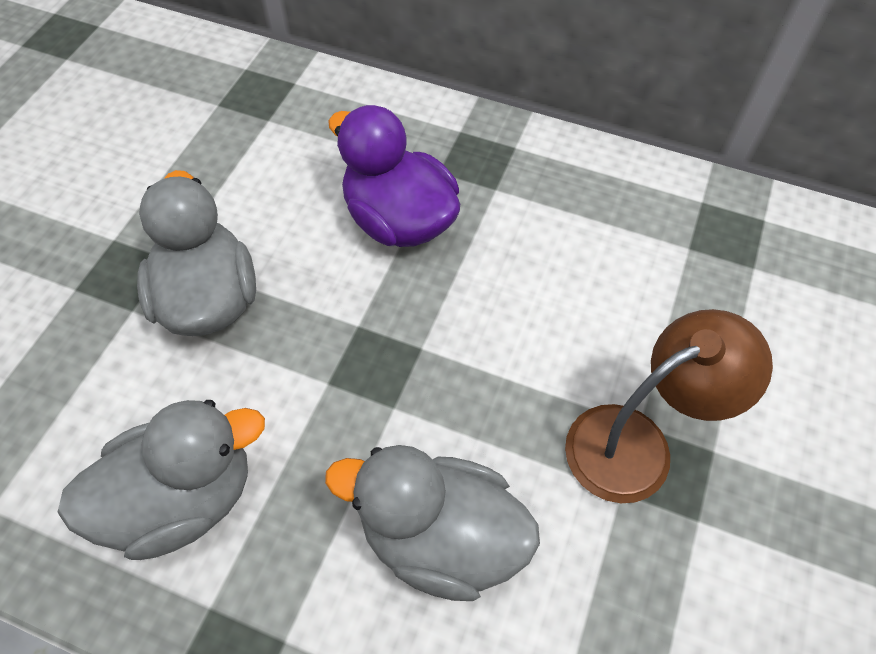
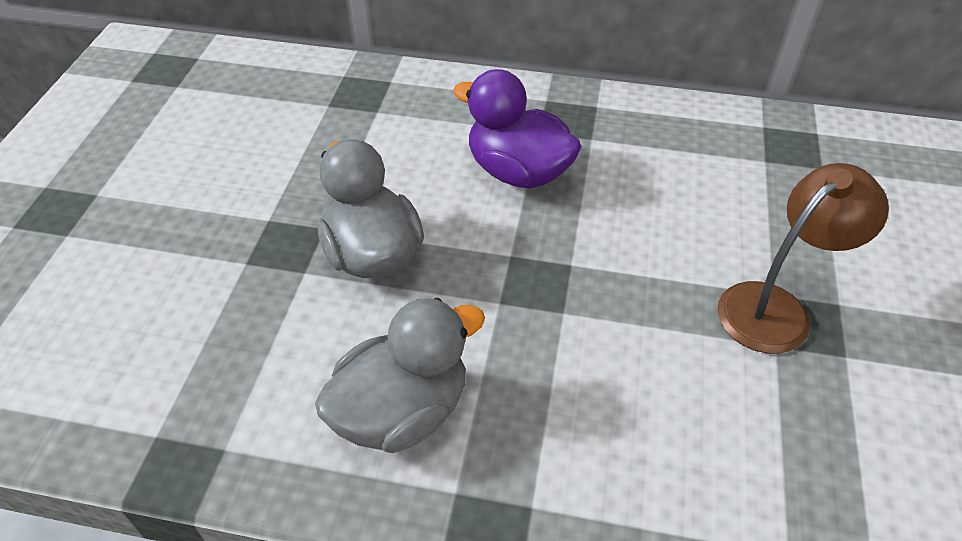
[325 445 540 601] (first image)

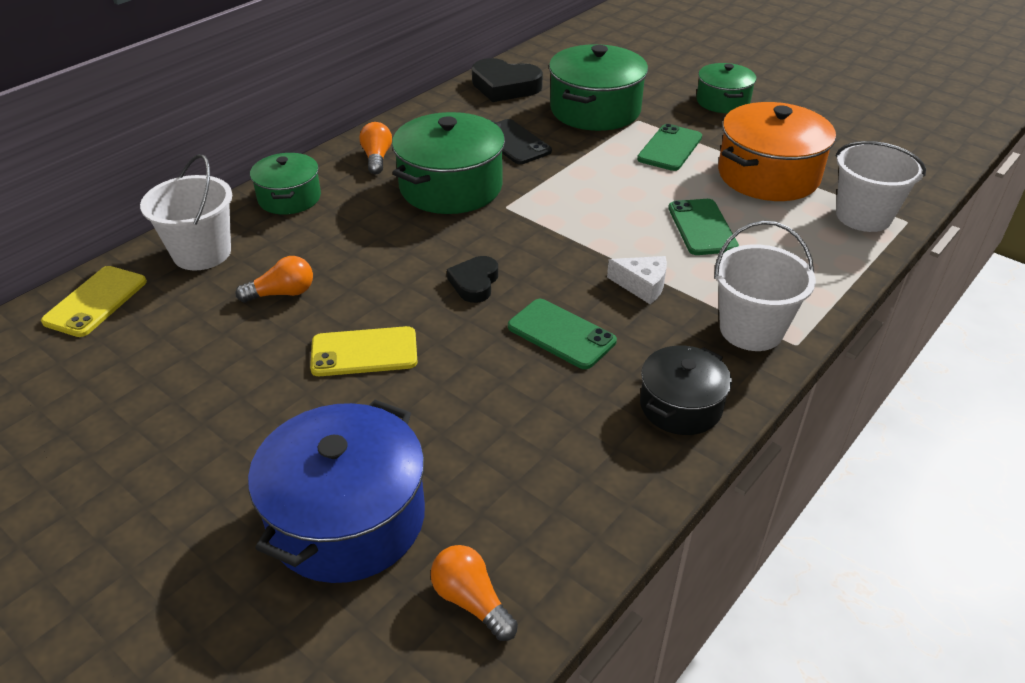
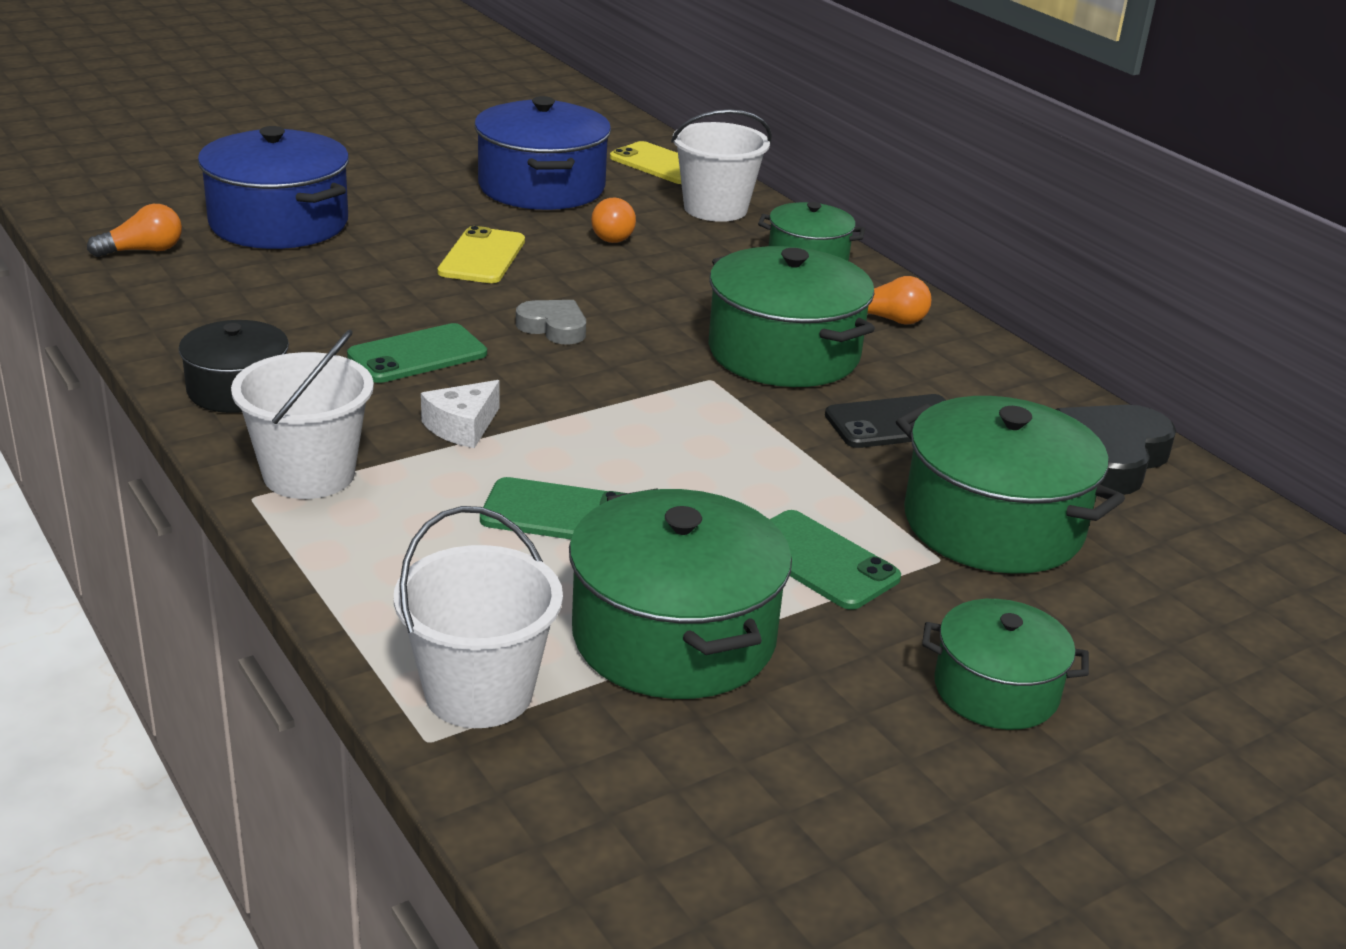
[569 488 792 699]
[516 300 586 344]
[474 96 611 210]

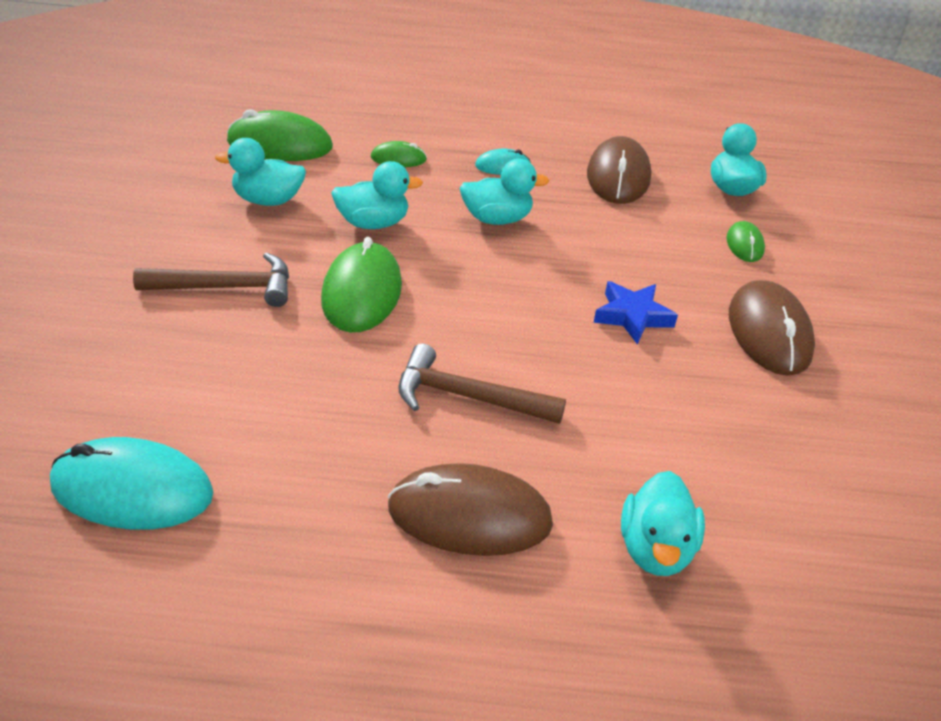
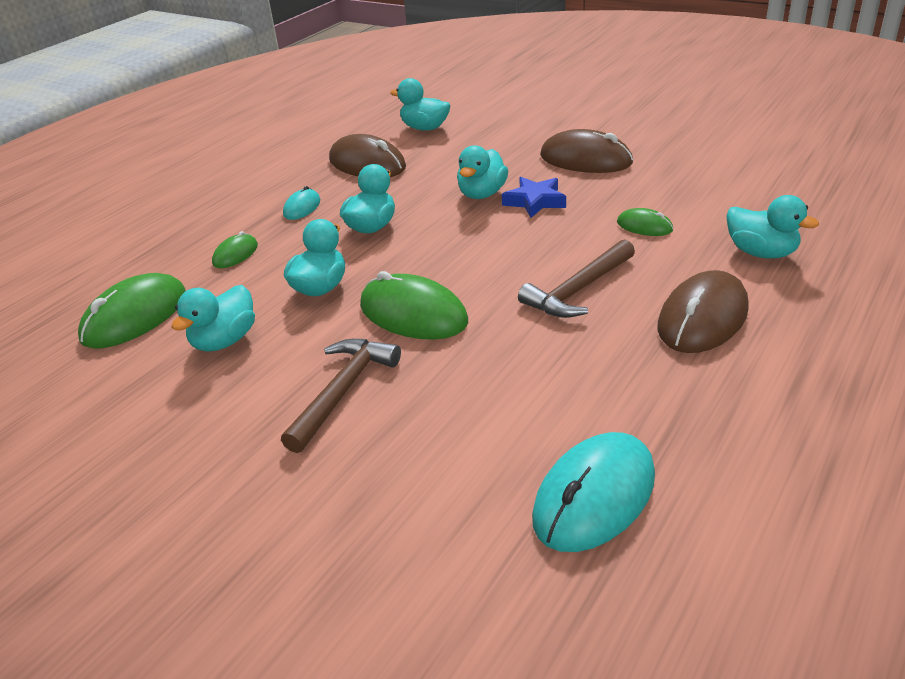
[617 208 673 236]
[457 145 508 199]

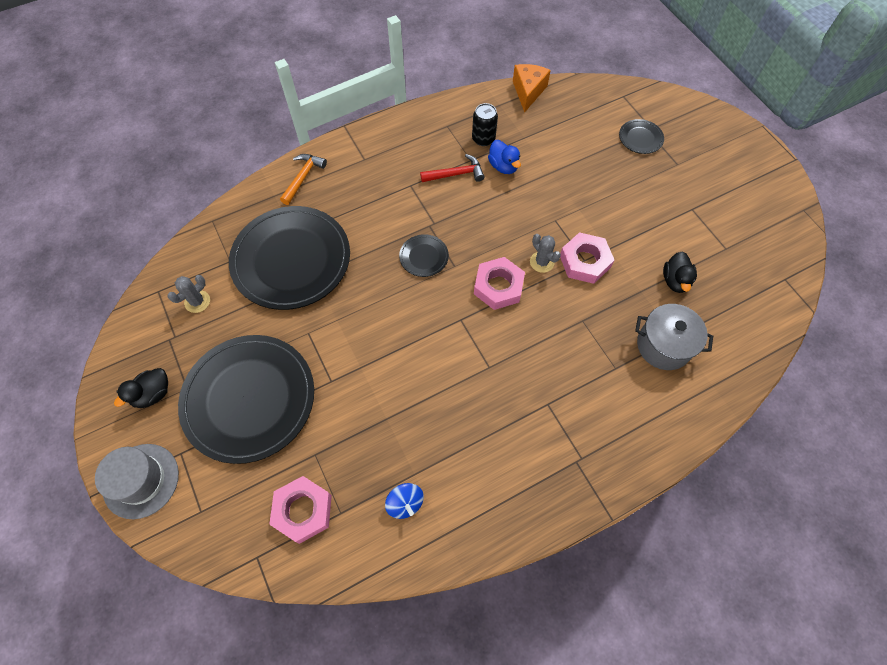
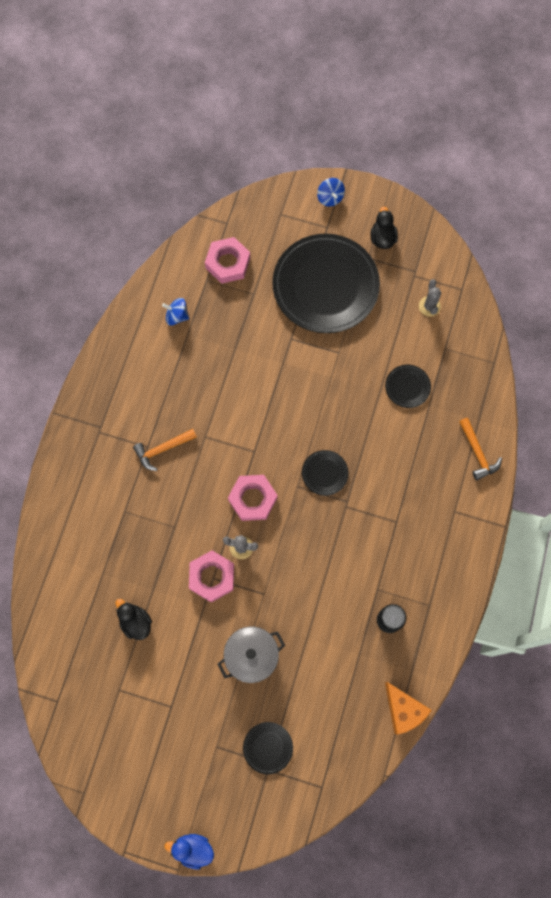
[164 834 214 869]
[420 154 484 182] (first image)
[385 365 431 408]
[217 627 285 683]
[317 178 345 207]
[133 429 197 471]

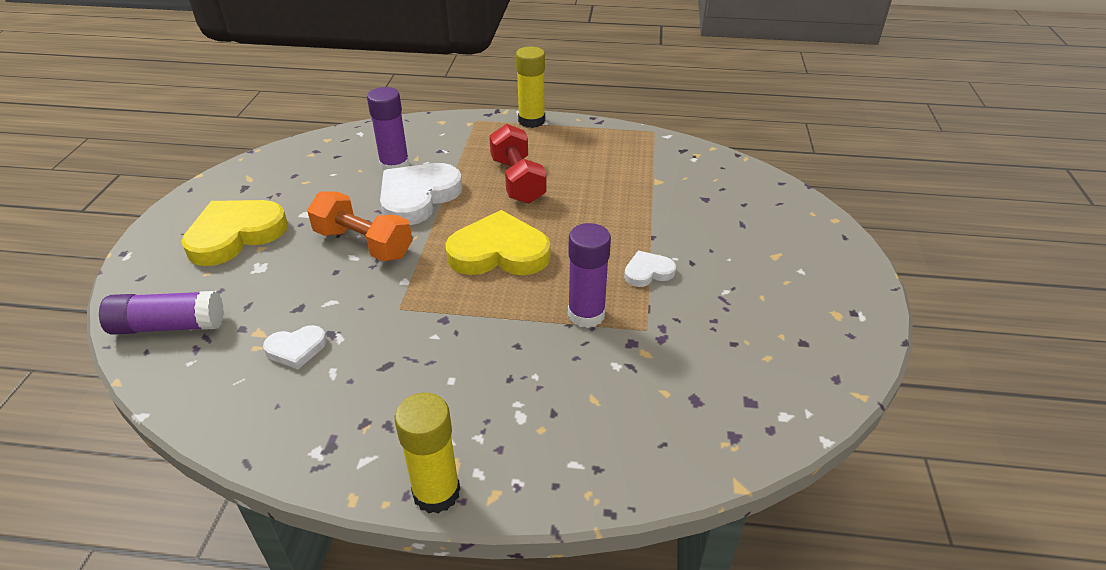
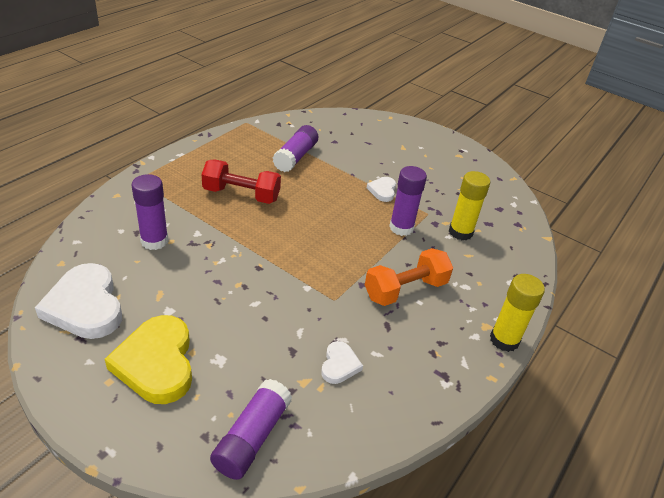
[449 171 490 240]
[35 263 122 339]
[365 248 453 306]
[445 210 550 275] (first image)
[273 125 318 172]

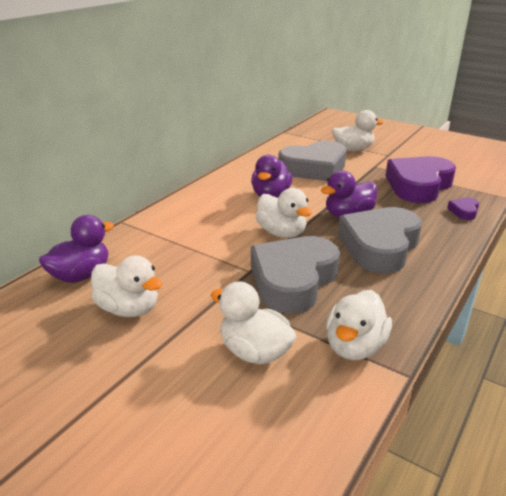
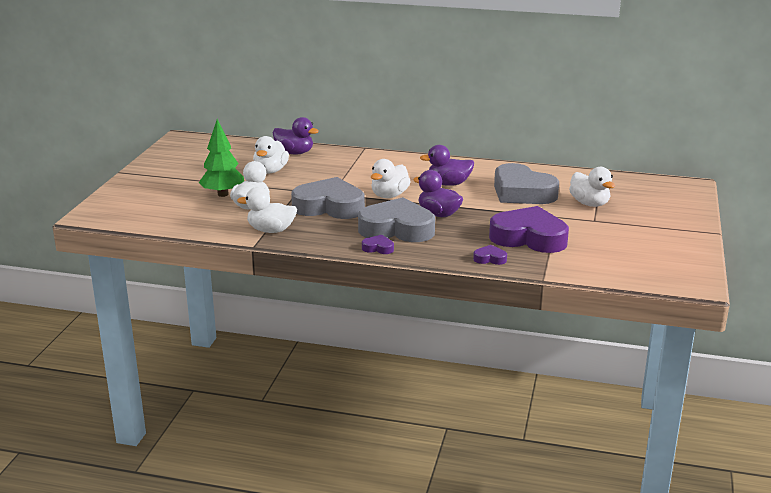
[199 119 244 197]
[362 235 394 254]

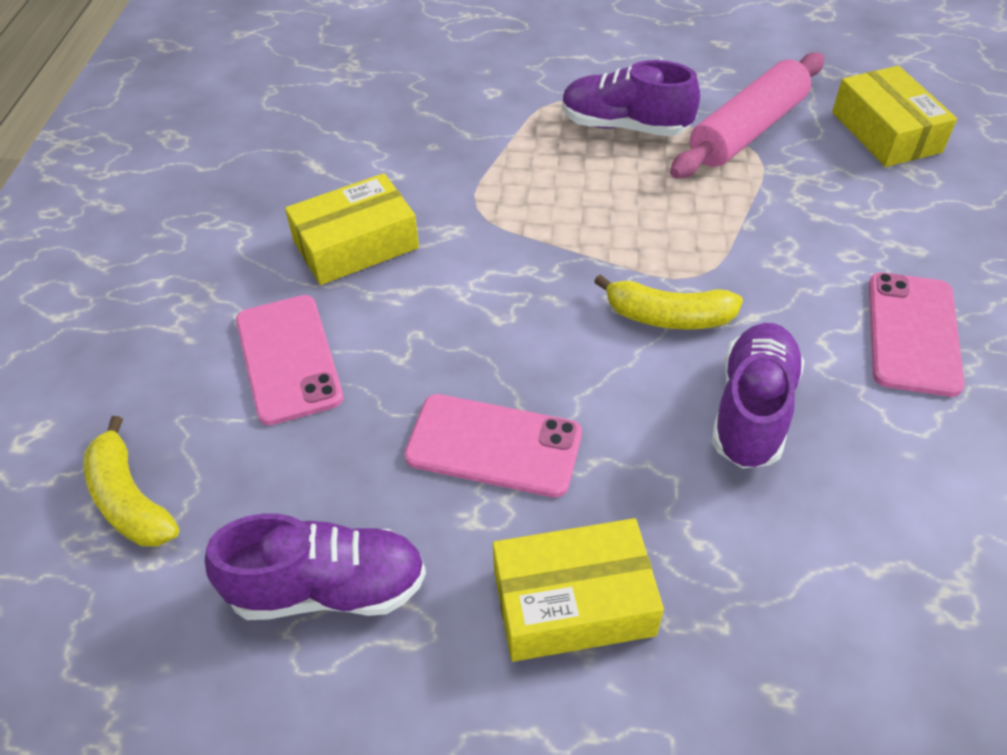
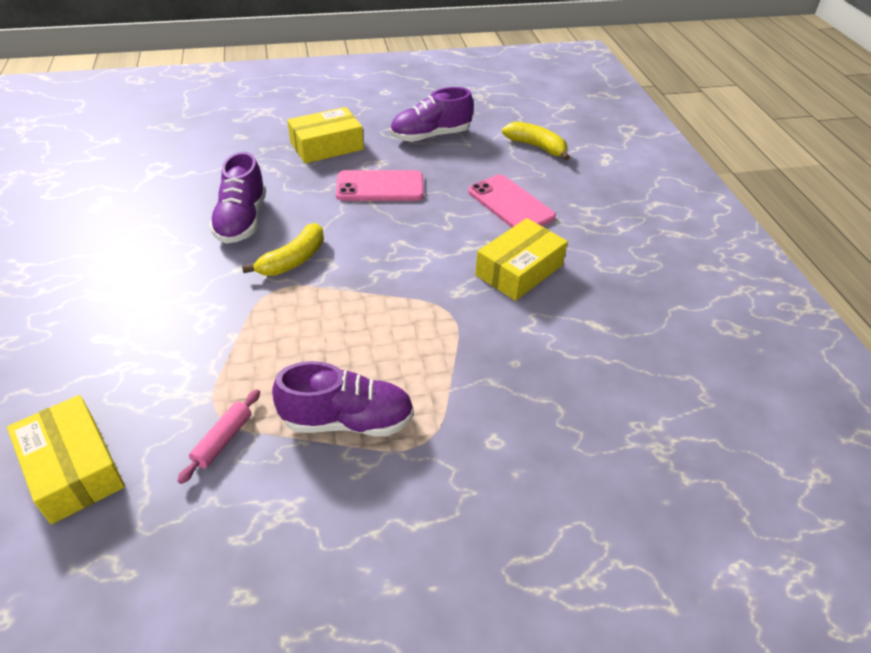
[177 389 260 484]
[869 273 965 397] (first image)
[242 223 324 276]

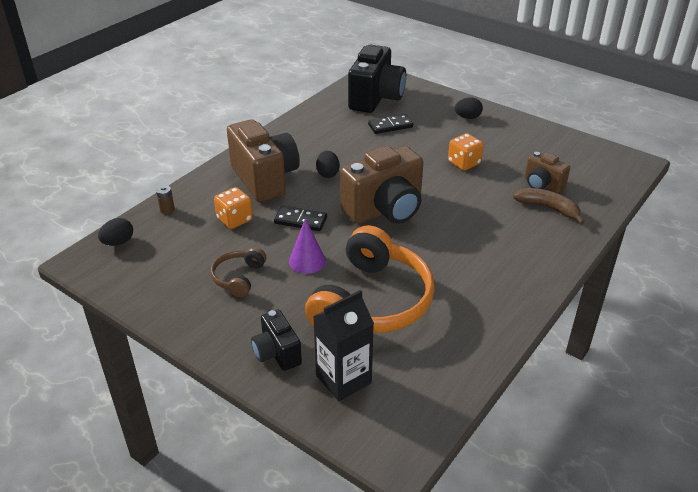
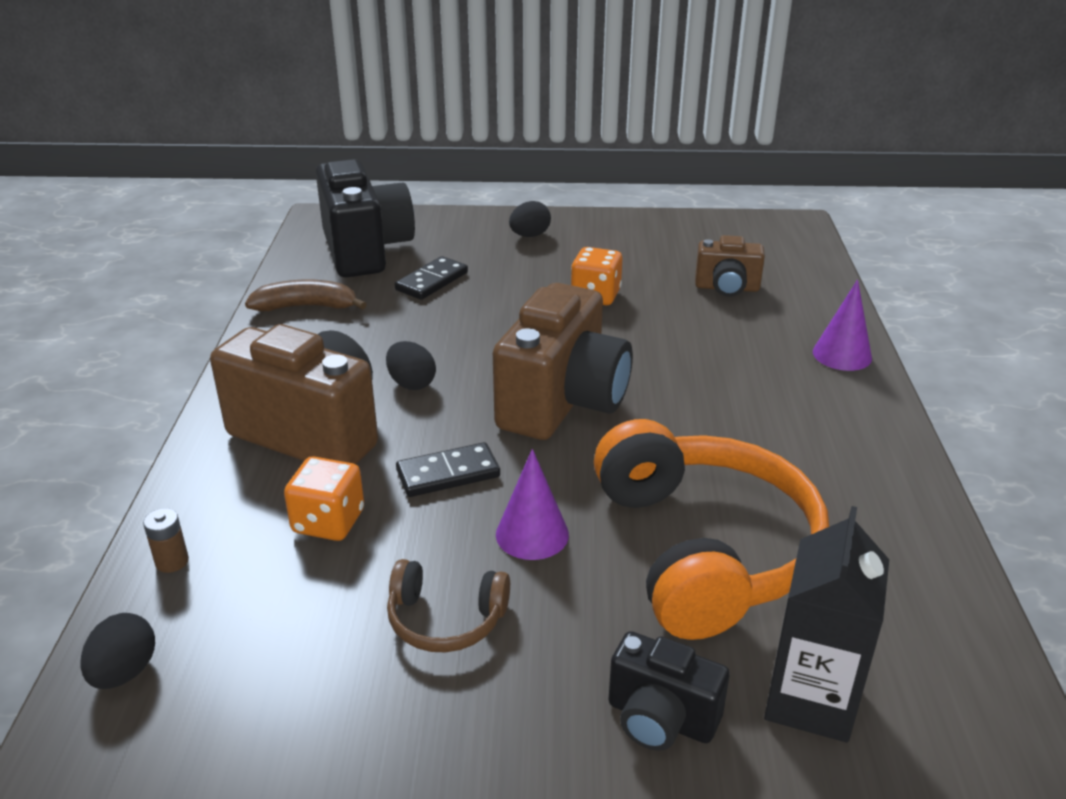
[245 279 367 311]
[387 559 510 652]
[813 280 872 371]

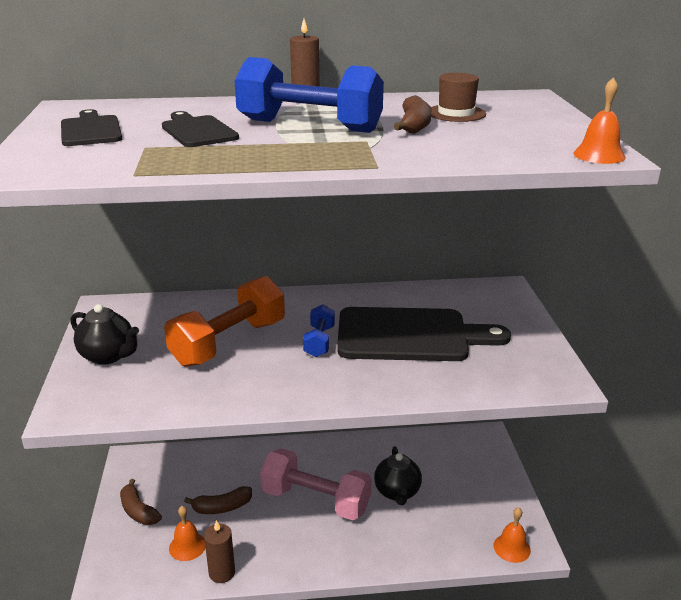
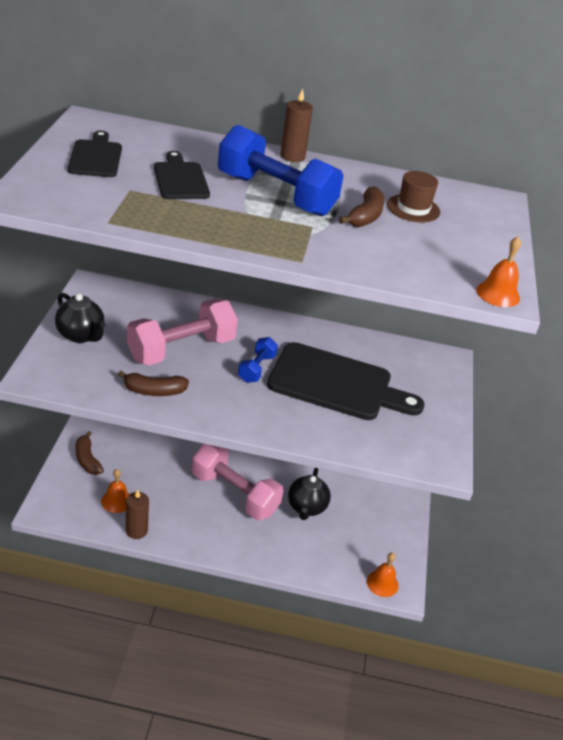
[127 299 238 365]
[118 371 189 396]

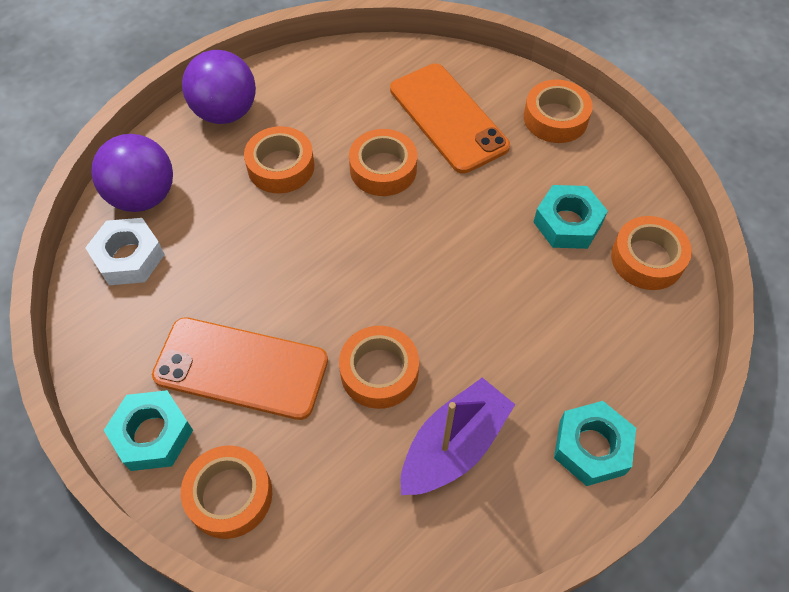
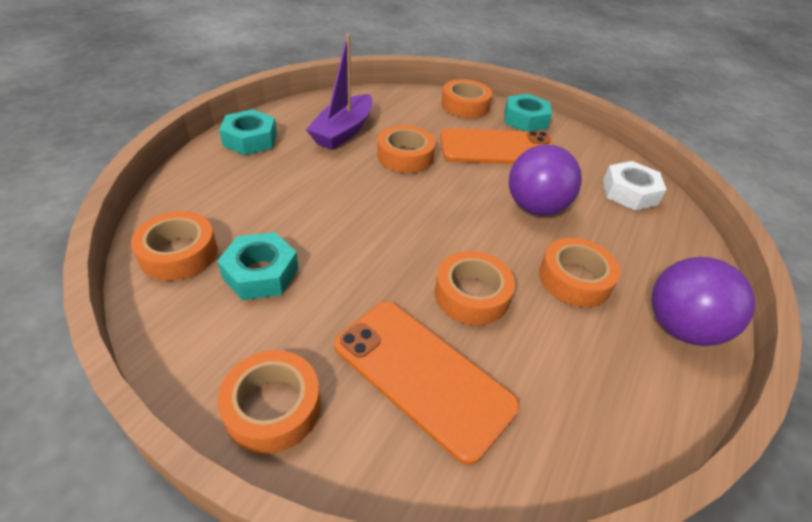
[509 144 582 216]

